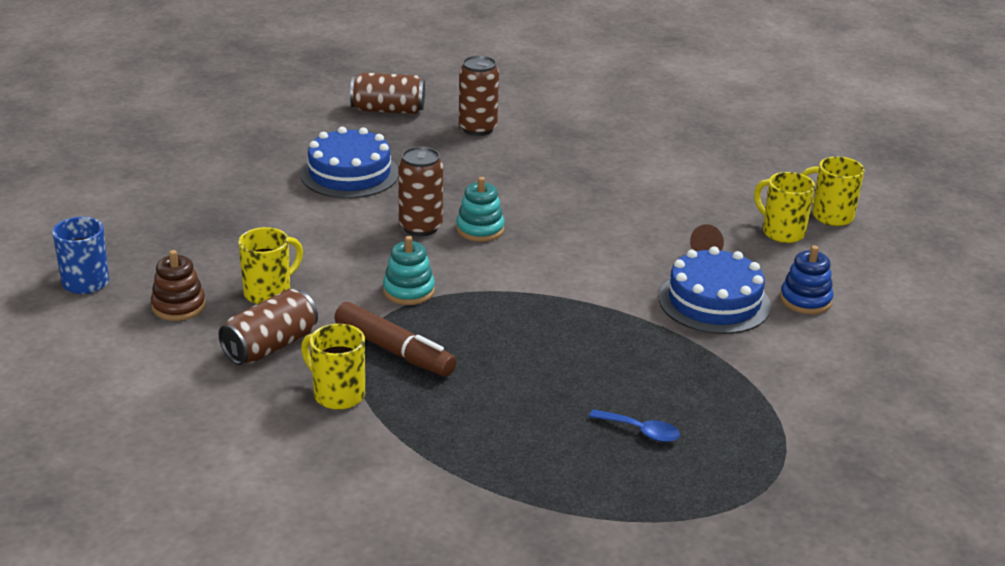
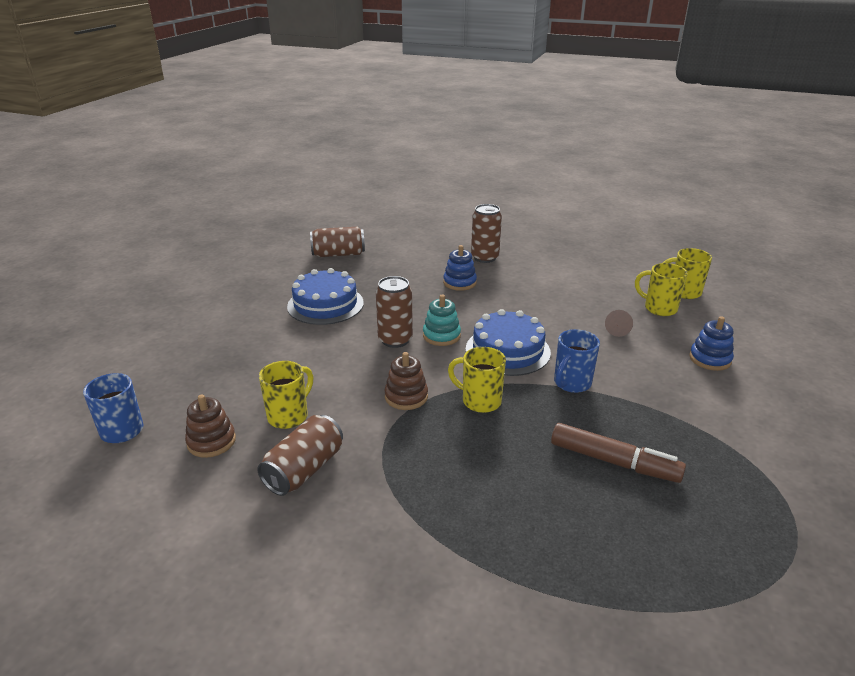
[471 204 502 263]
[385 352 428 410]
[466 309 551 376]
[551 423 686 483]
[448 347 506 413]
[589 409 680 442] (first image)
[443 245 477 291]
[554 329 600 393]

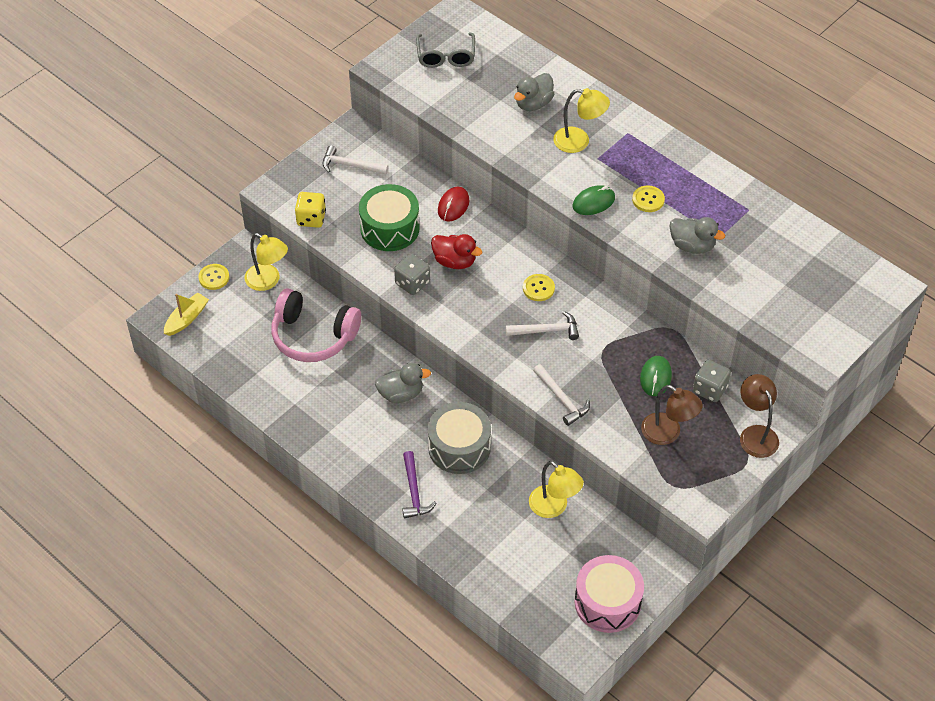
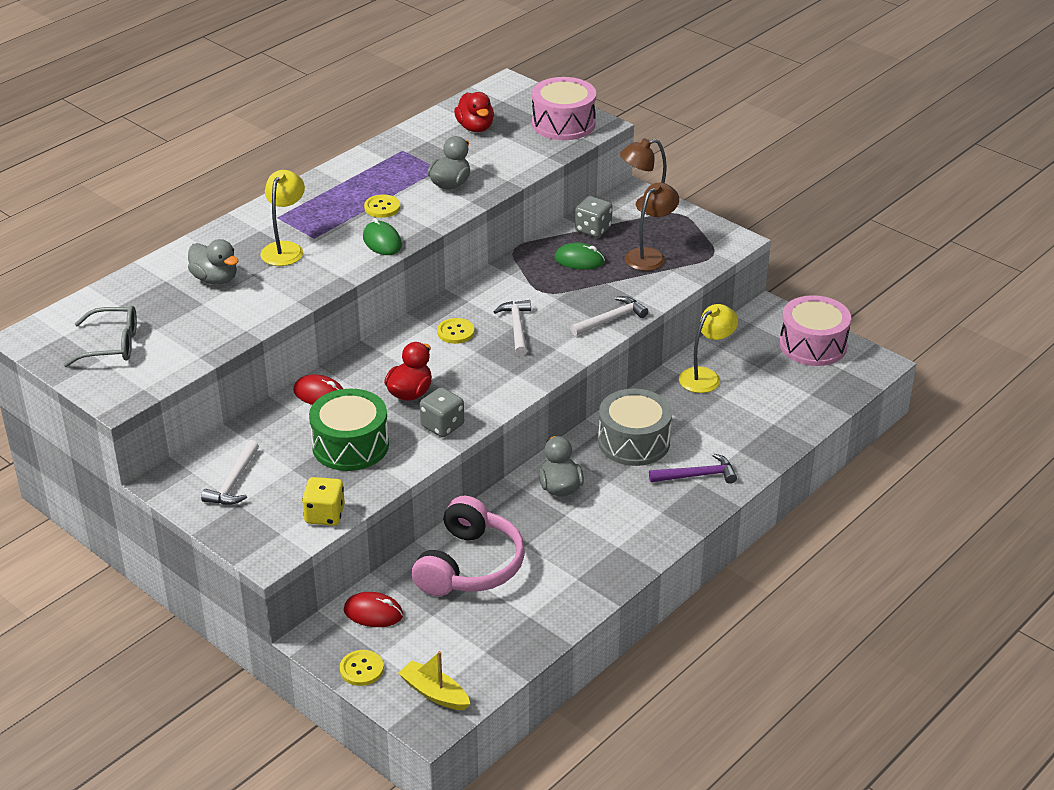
[344 592 403 627]
[532 77 596 140]
[454 92 494 132]

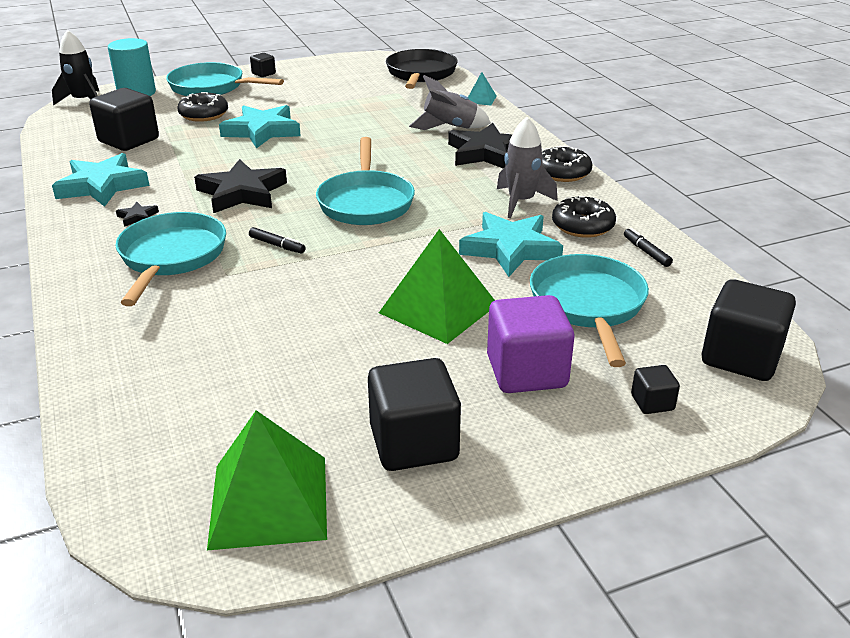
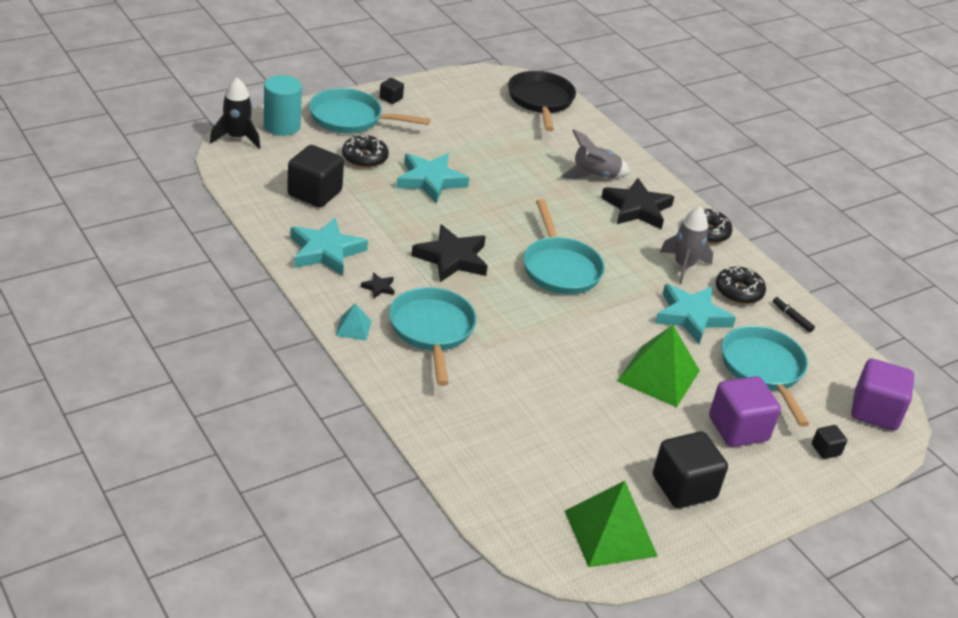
[336 303 371 340]
[249 227 305 254] (first image)
[851 359 914 431]

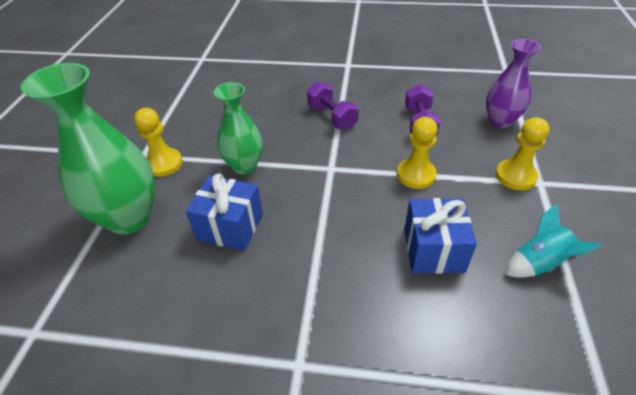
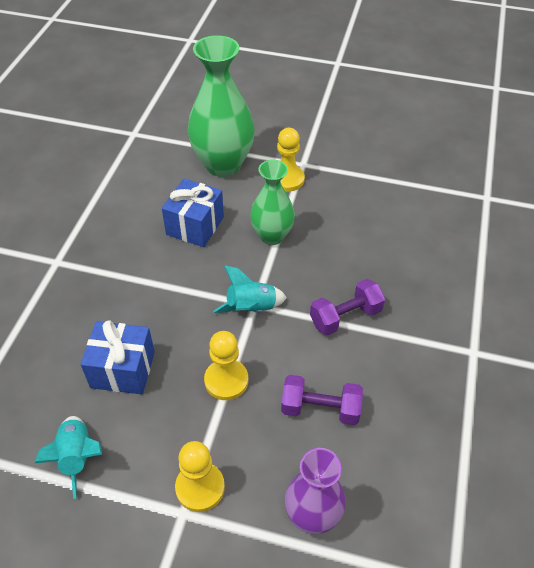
[213 265 287 313]

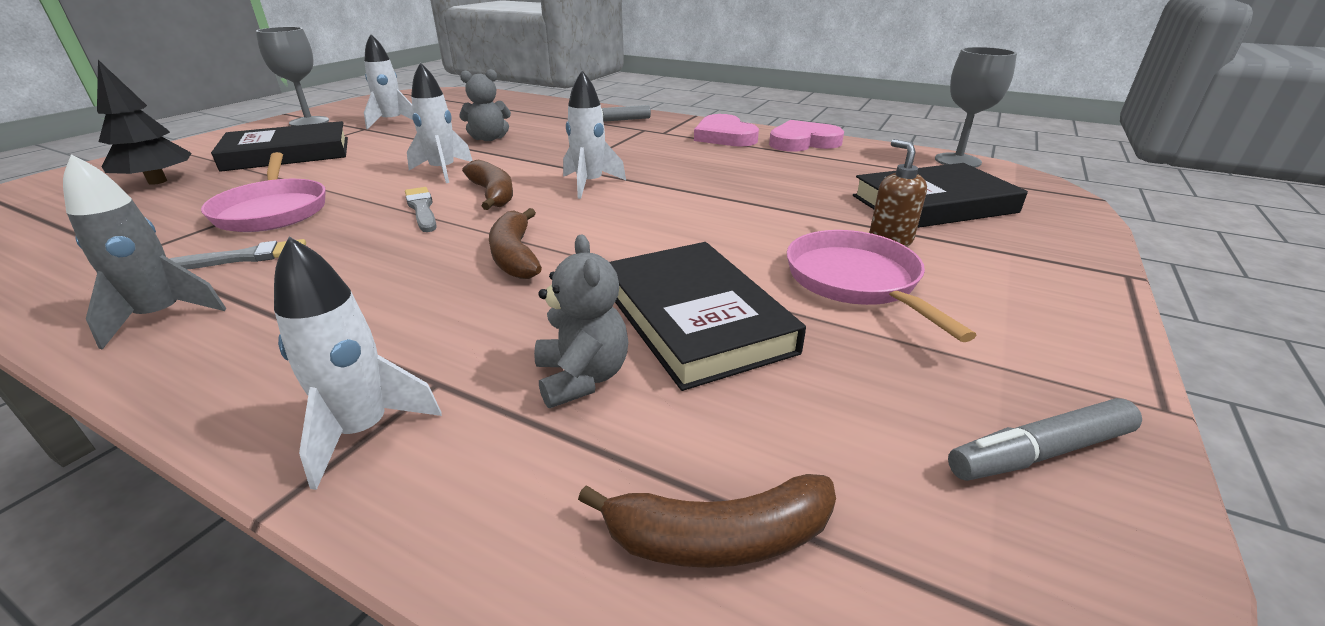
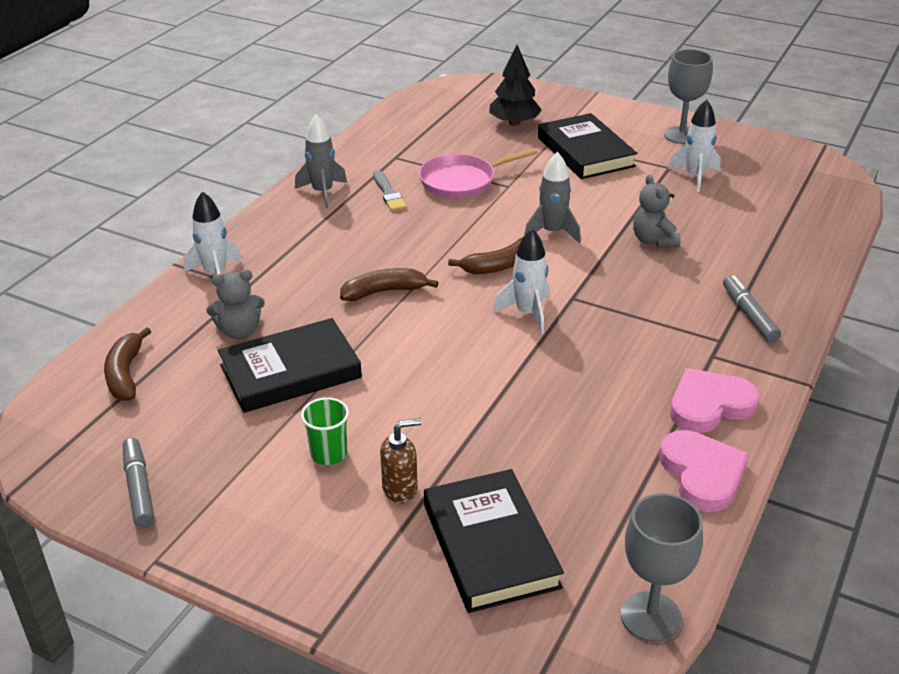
[524 152 581 243]
[405 187 437 232] (first image)
[301 397 349 465]

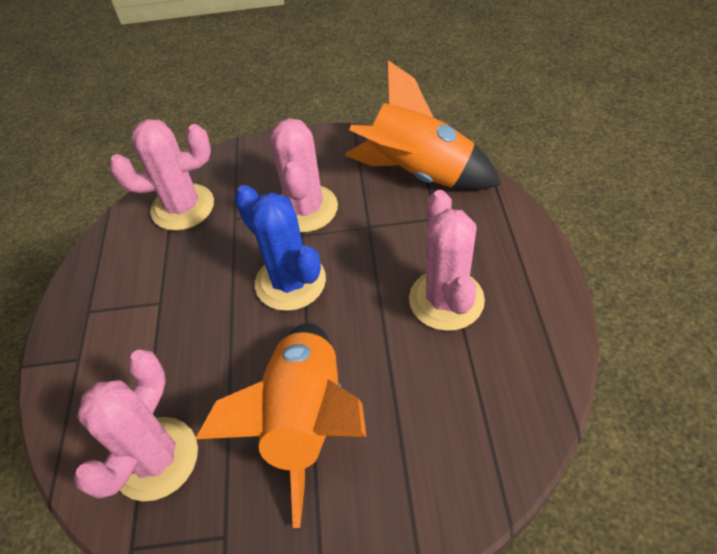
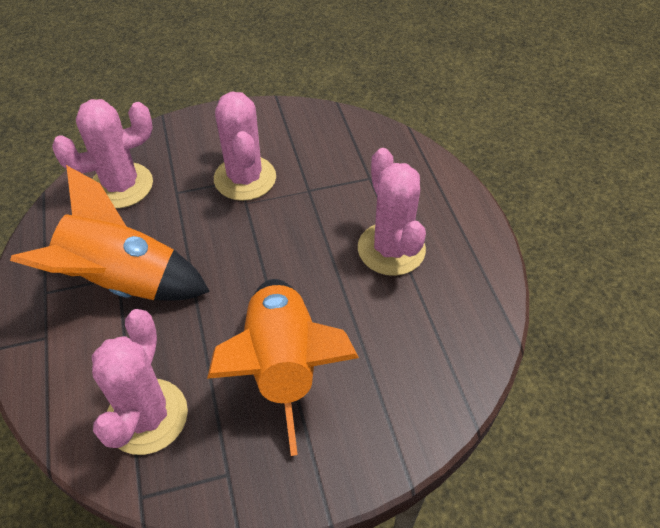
[10 165 210 300]
[234 185 326 311] (first image)

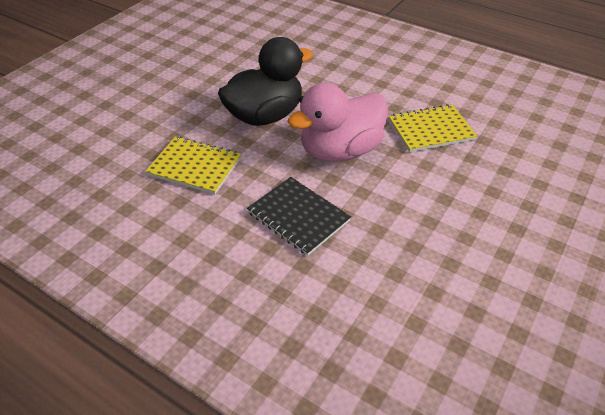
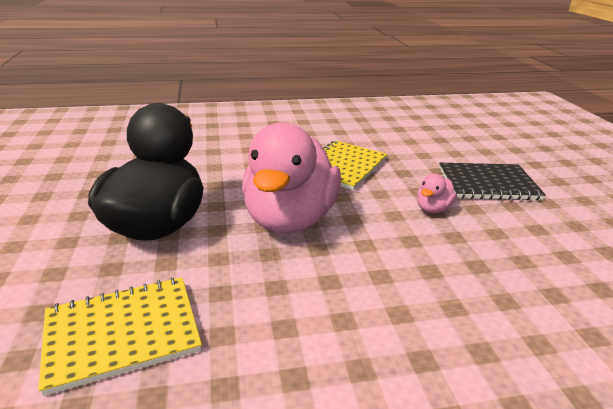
[439 163 546 200]
[417 174 457 213]

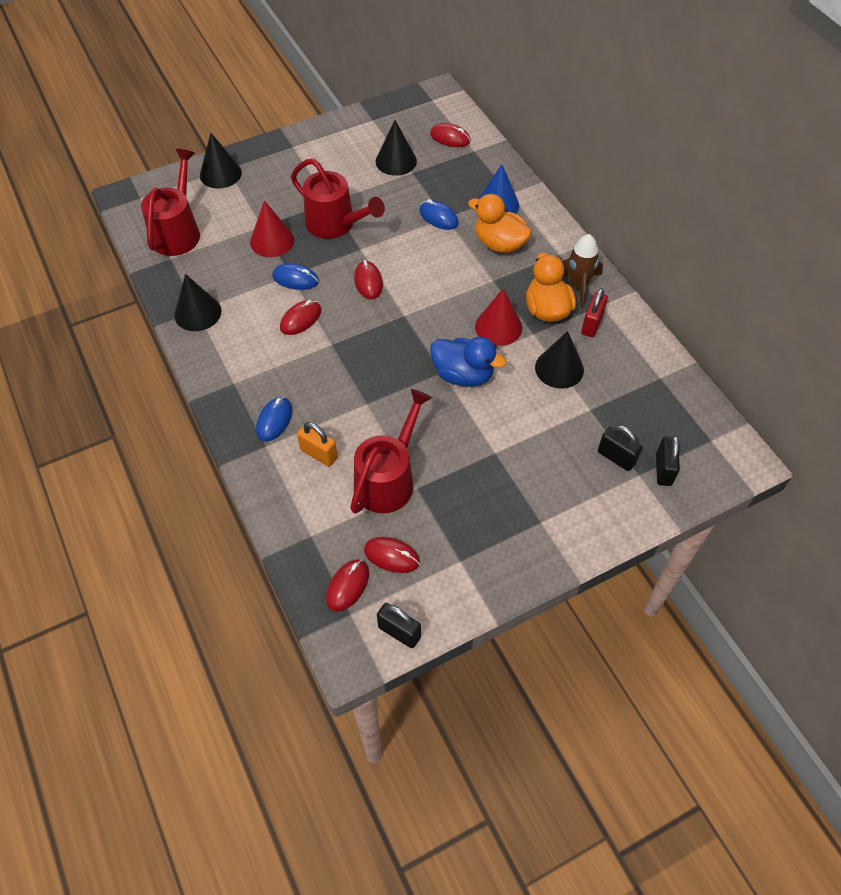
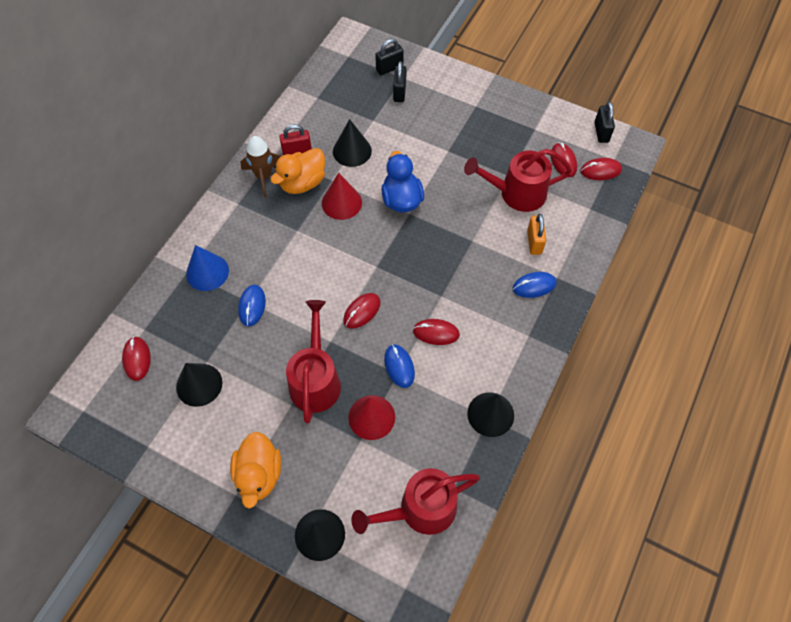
[230 432 281 509]

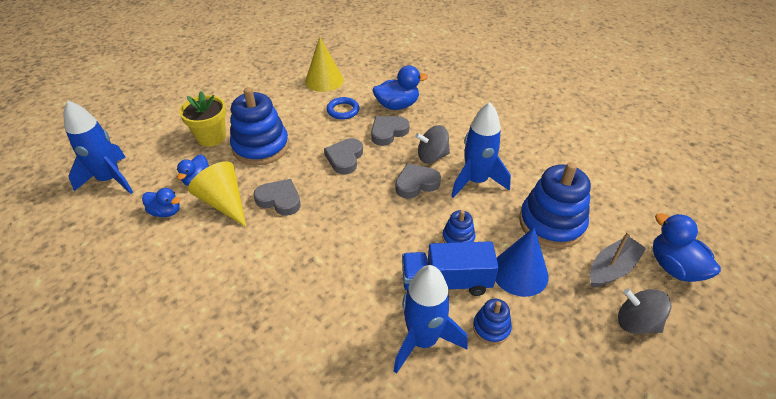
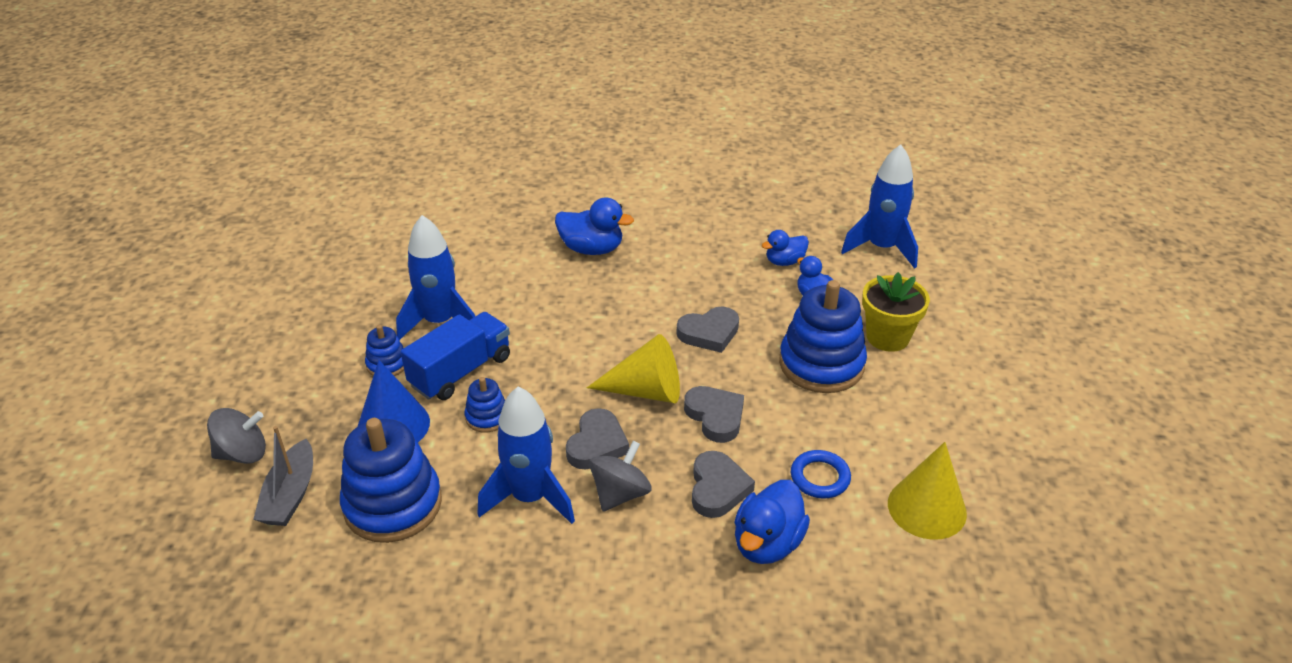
[587 334 680 403]
[555 197 634 255]

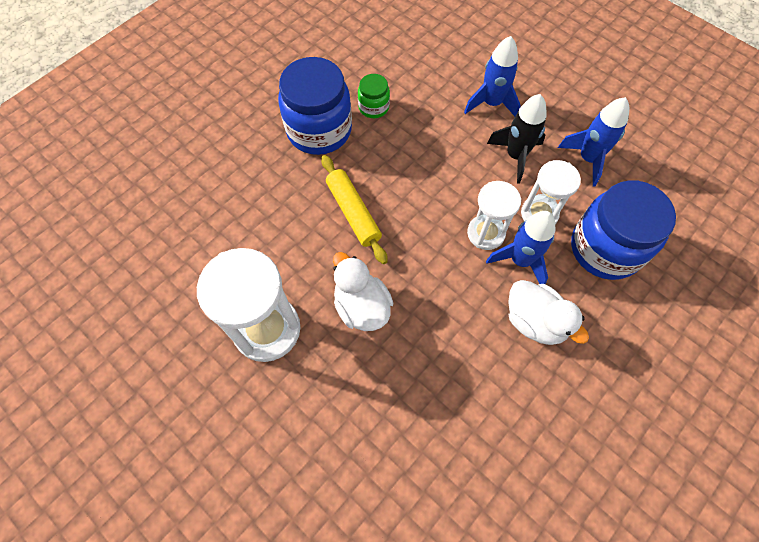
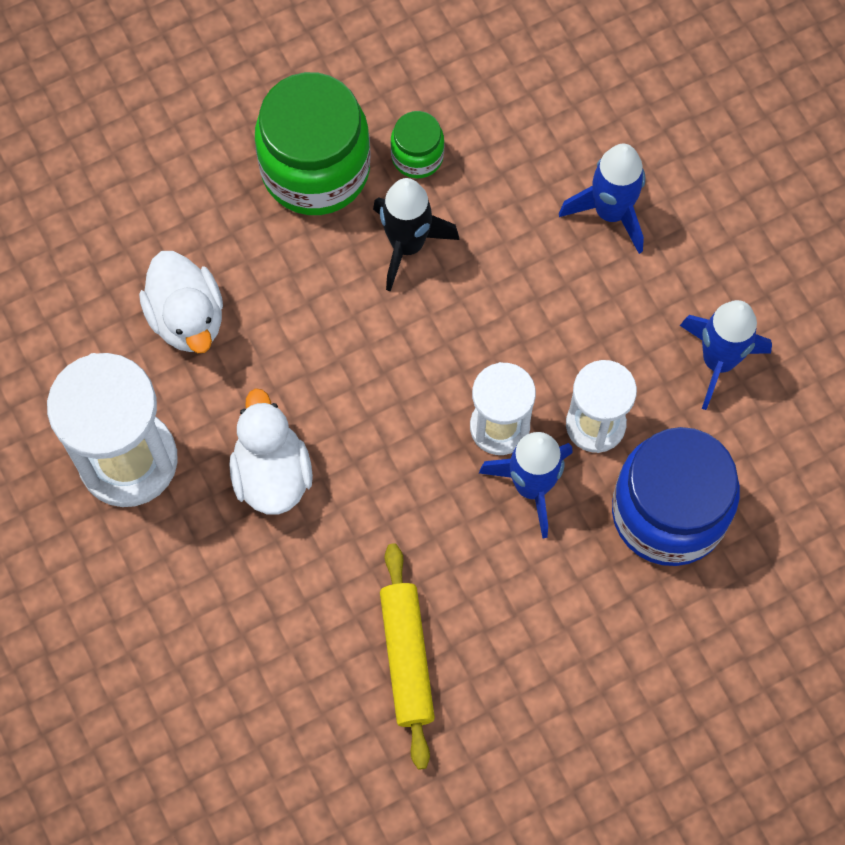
[255 72 370 215]
[373 178 460 292]
[380 544 435 769]
[139 251 223 353]

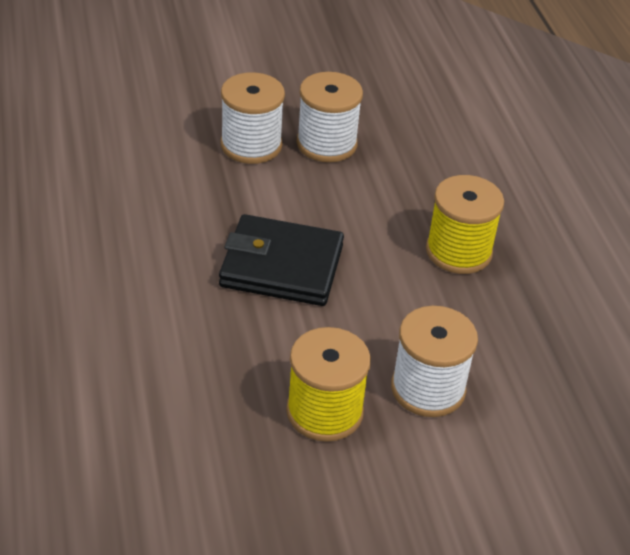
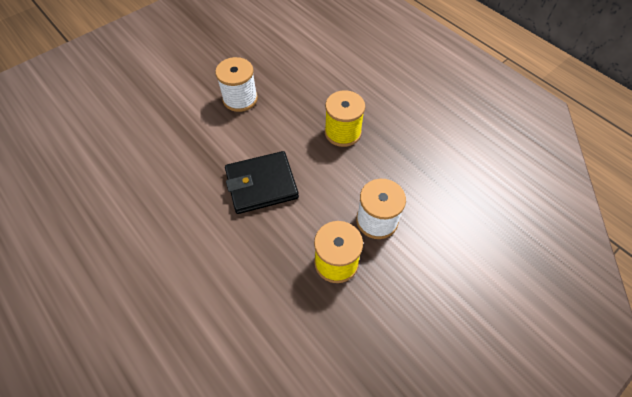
[221 72 285 164] (first image)

